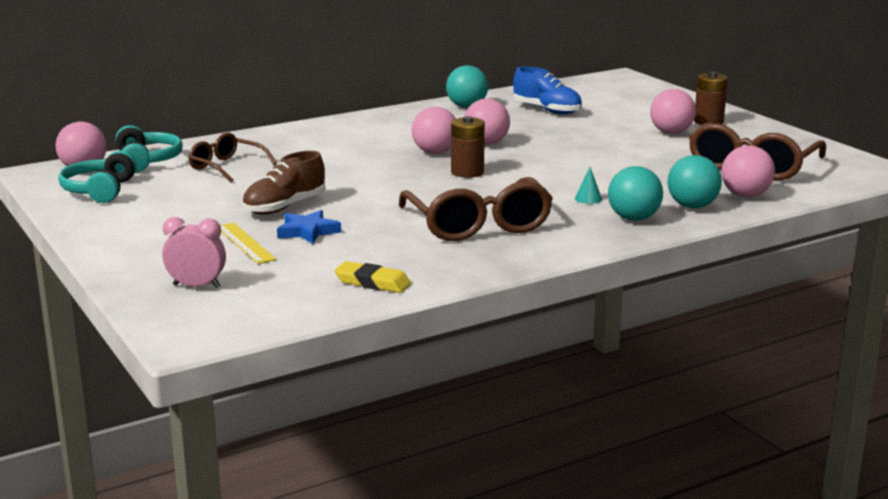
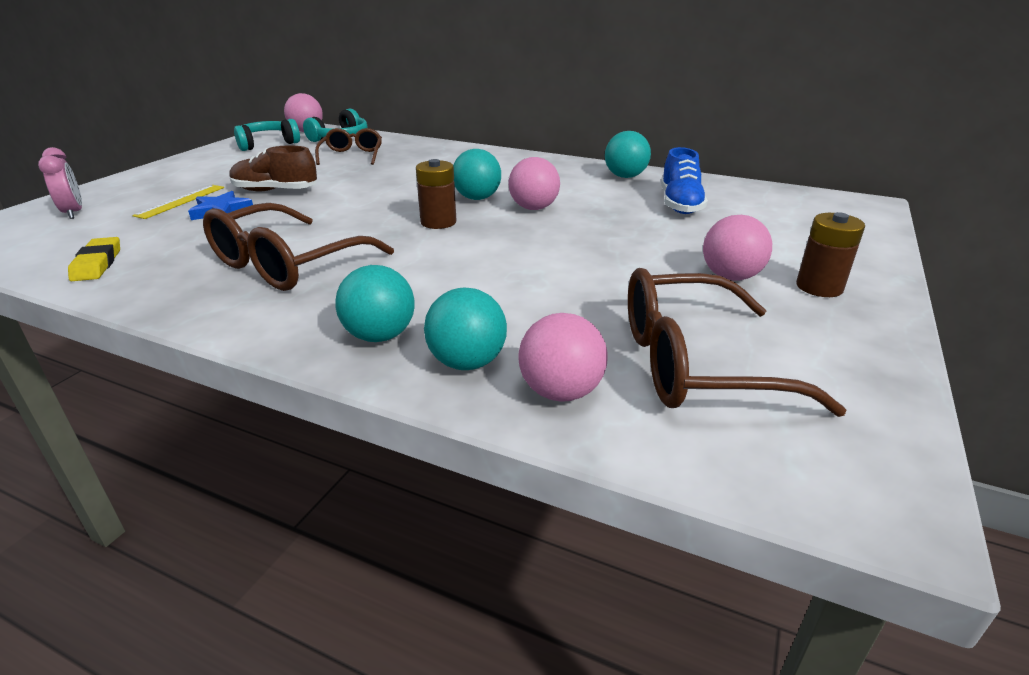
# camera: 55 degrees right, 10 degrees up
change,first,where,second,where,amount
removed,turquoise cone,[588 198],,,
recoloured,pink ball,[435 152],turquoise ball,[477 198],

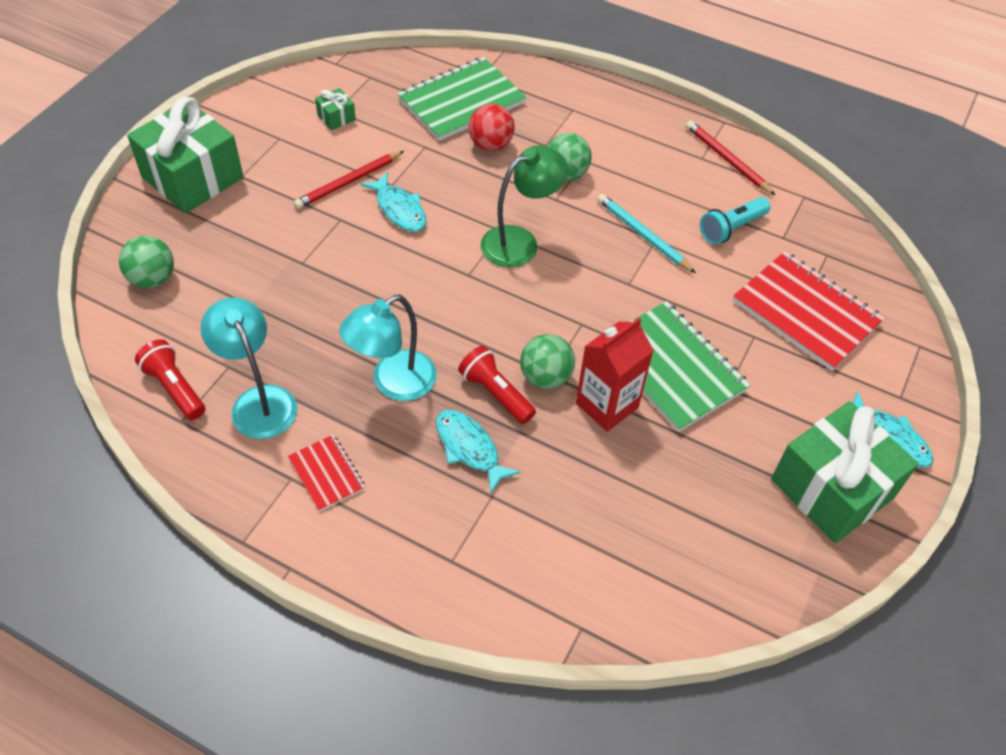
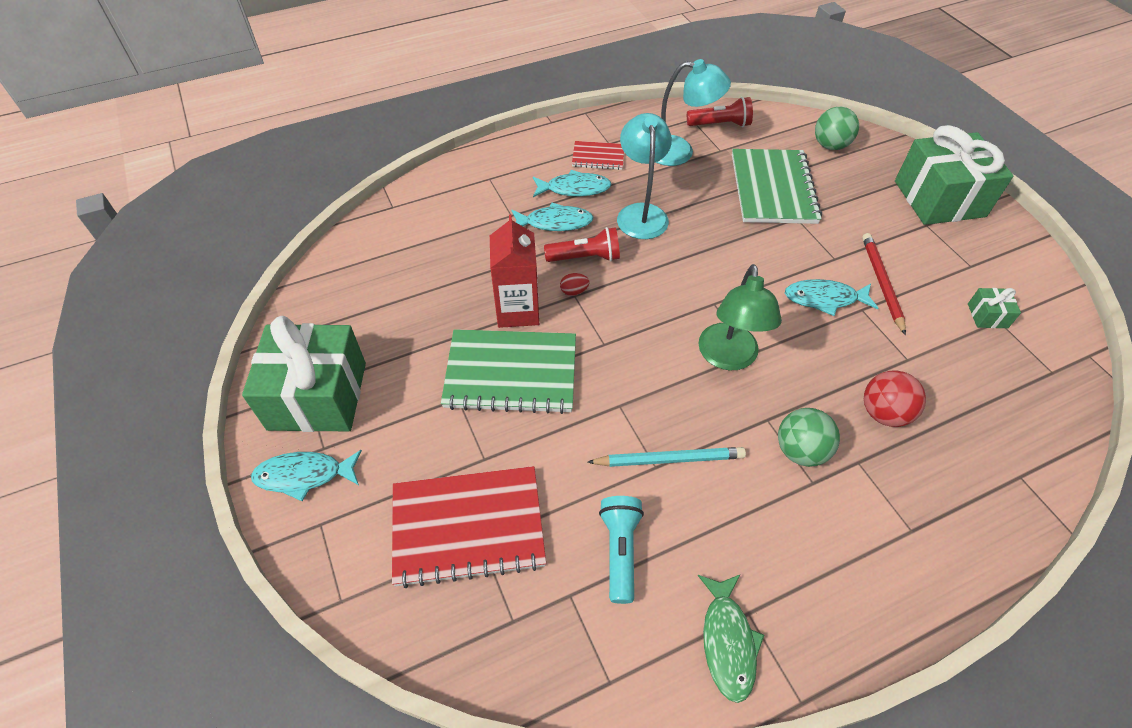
# camera: 130 degrees right, 0 degrees up
change,first,where,second,where,amount
added,,,turquoise fish,[574 189],
moved,green notebook,[462 101],,[773 188],
replaced,green ball,[545 377],red egg,[574 291],
replaced,red pencil,[727 160],green fish,[727 641],

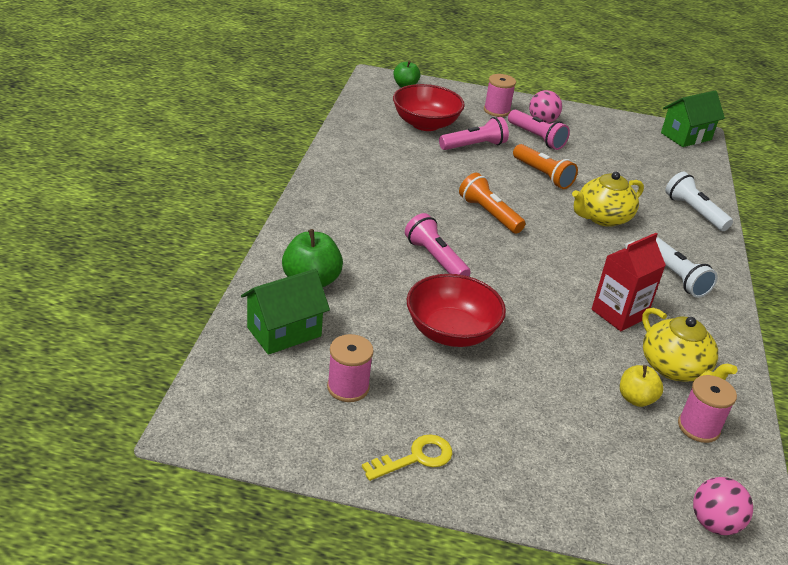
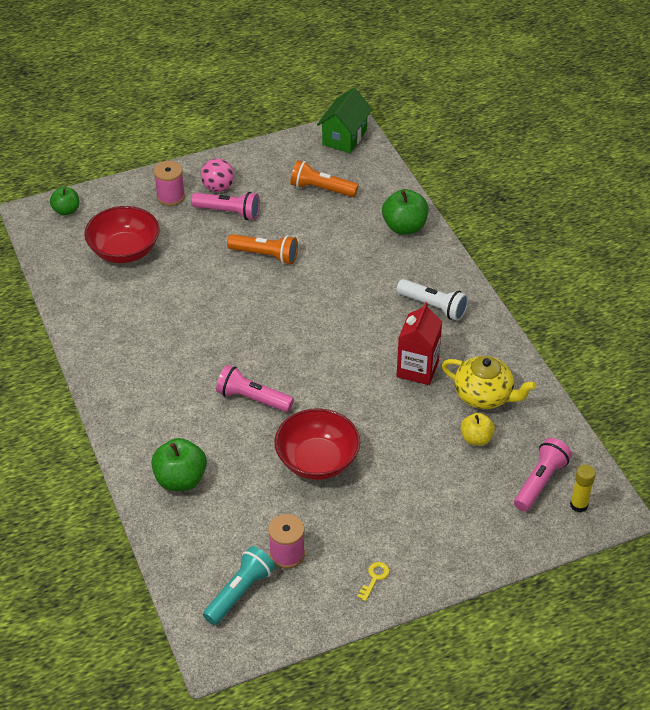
# camera: 30 degrees left, 10 degrees up
change,first,where,second,where,amount
removed,green house,[284 332],,,
removed,yellow teapot,[602 217],,,
removed,pink spool,[698 427],,,
added,,,turquoise flashlight,[240 592],
moved,pink flashlight,[474 146],,[540 482],
moved,orange flashlight,[489 214],,[321 189],
replaced,white flashlight,[694 212],green apple,[404 227],
replaced,pink ball,[714 523],yellow glue stick,[578 505],
resized,yellow key,[415 458],,[374 578],x0.64

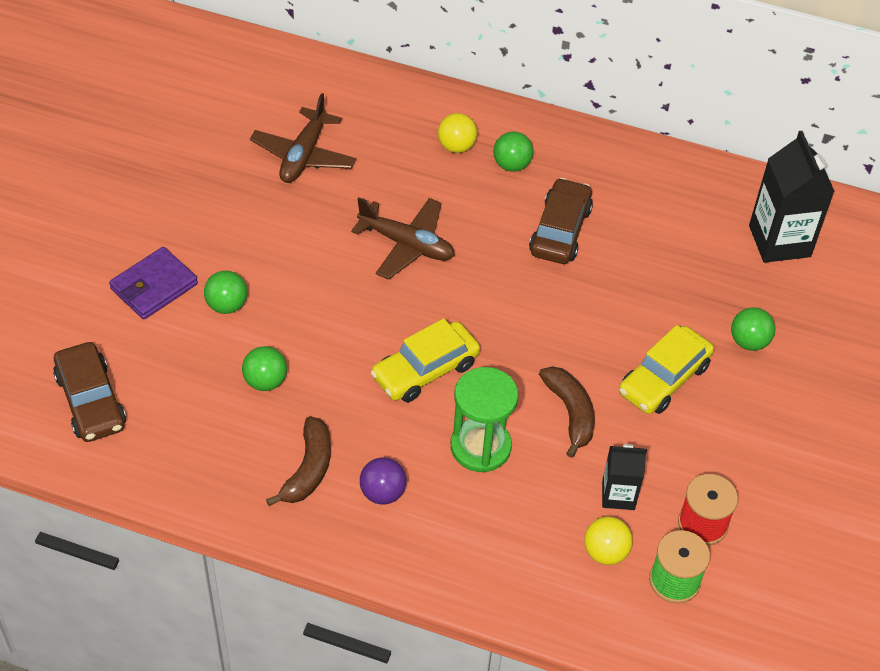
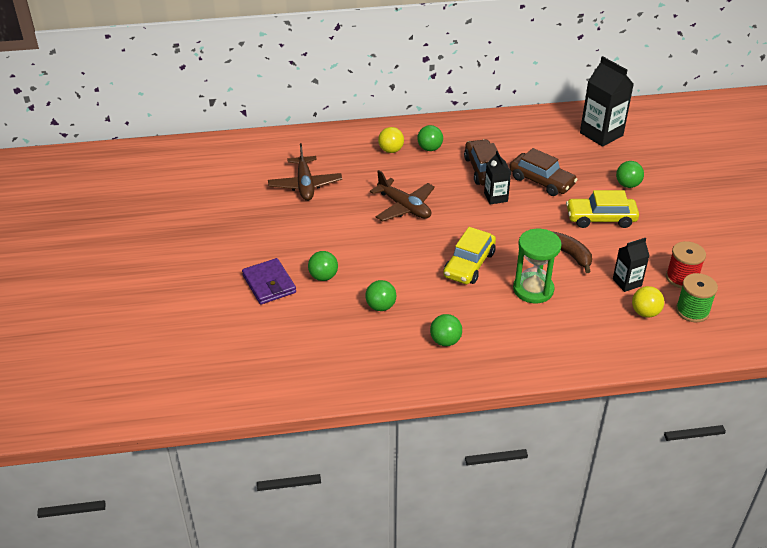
# camera: 25 degrees left, 10 degrees down
change,first,where,second,where,amount
removed,purple ball,[382 493],,,
added,,,black carton,[495 197],
moved,brown car,[91 401],,[541 181],
replaced,brown banana,[308 469],green ball,[445 341],
turned,purple wallet,[154 286],,[269 284],45 degrees counterclockwise
turned,brown plane,[407 245],,[404 207],45 degrees clockwise
turned,yellow car,[664 379],,[600 218],75 degrees clockwise

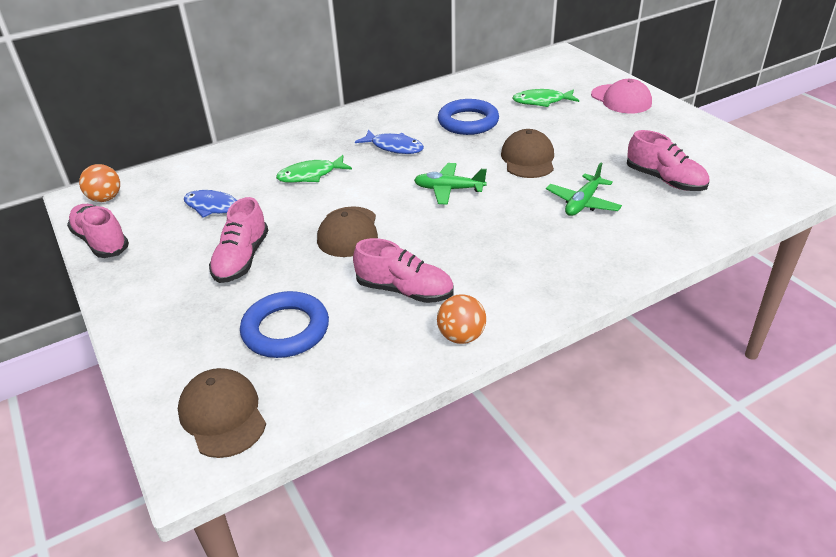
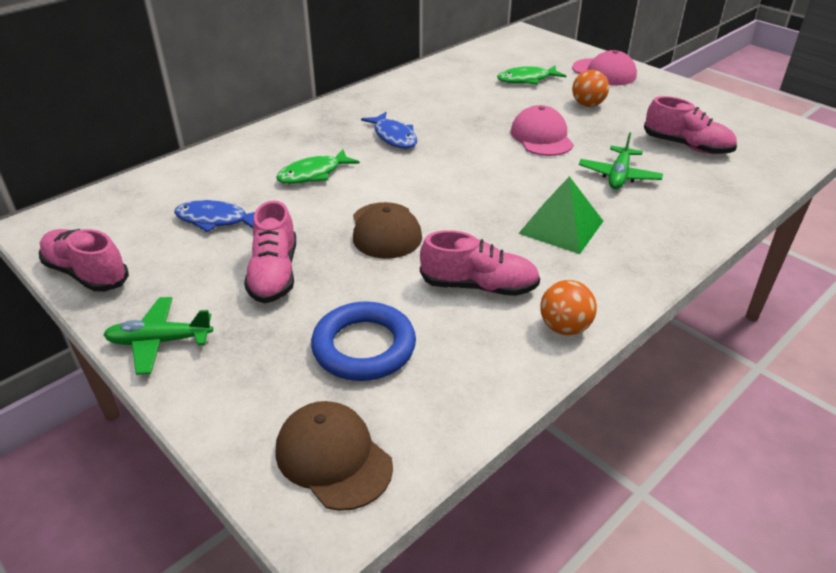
# camera: 15 degrees left, 0 degrees up
change,first,where,second,where,amount
removed,blue ring,[468 122],,,
added,,,green pyramid,[561 227],
moved,orange ball,[105 199],,[587 105],
moved,green plane,[449 189],,[160 341],
recoloured,brown cap,[528 159],pink cap,[541 137],
turned,blue fish,[394 147],,[394 137],45 degrees clockwise

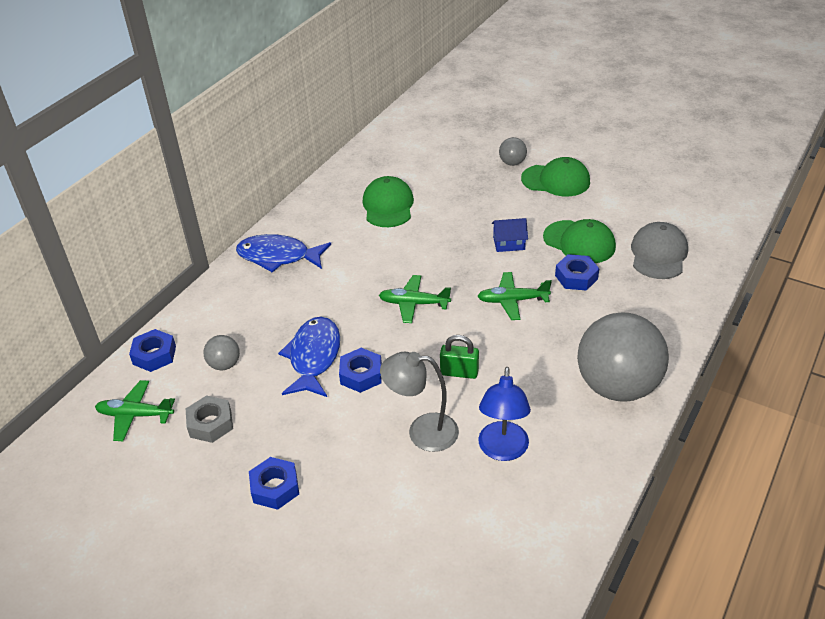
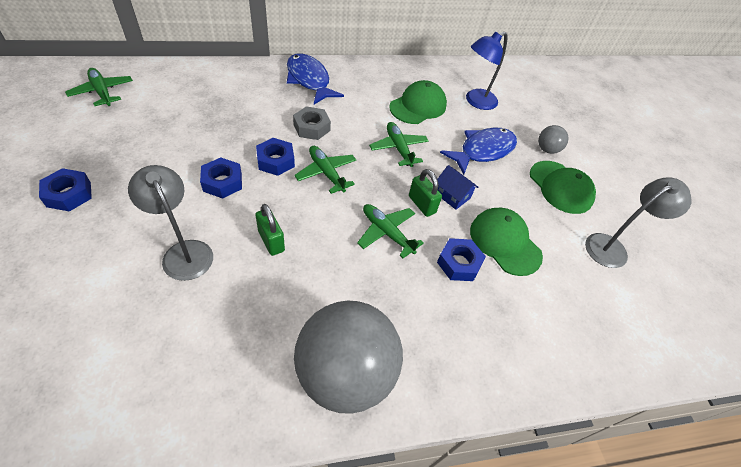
# camera: 40 degrees right, 10 degrees up
change,first,where,second,where,amount
removed,grey ball,[224 364],,,
removed,grey cap,[658 254],,,
added,,,green plane,[398 148],
added,,,green padlock,[422 204],
added,,,grey lamp,[612 247],
moved,blue nut,[154 355],,[276 161],
moved,grey nut,[210 424],,[311 127],
moved,blue fish,[314 357],,[483 151],
moved,blue lamp,[502 450],,[476 102],
turned,green cap,[579 242],,[505 242],150 degrees clockwise

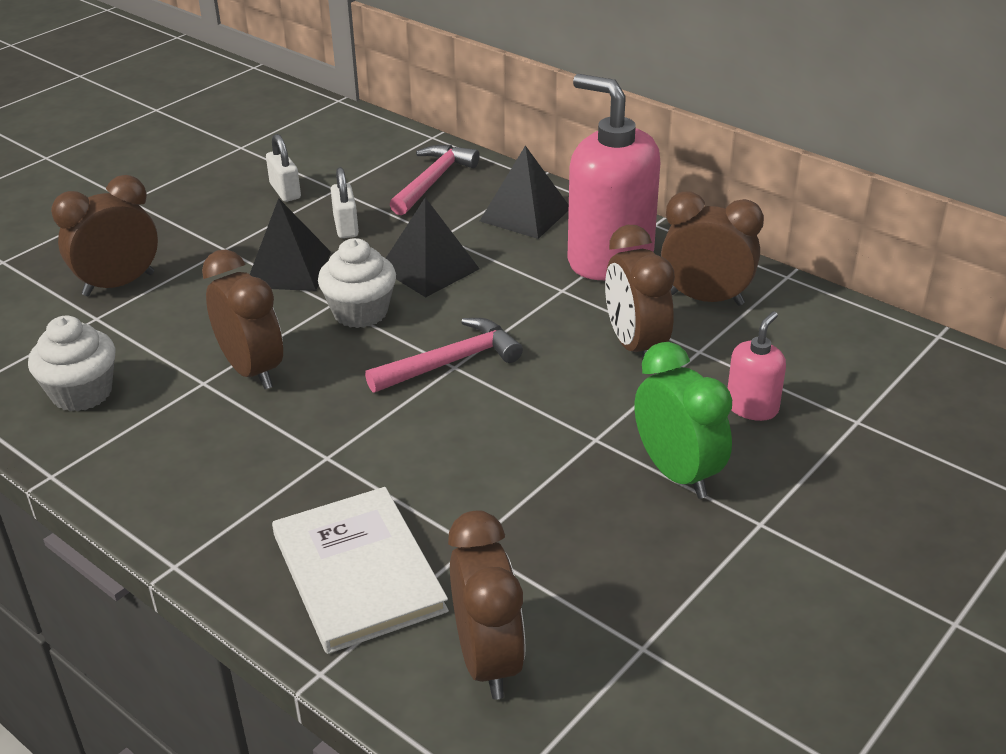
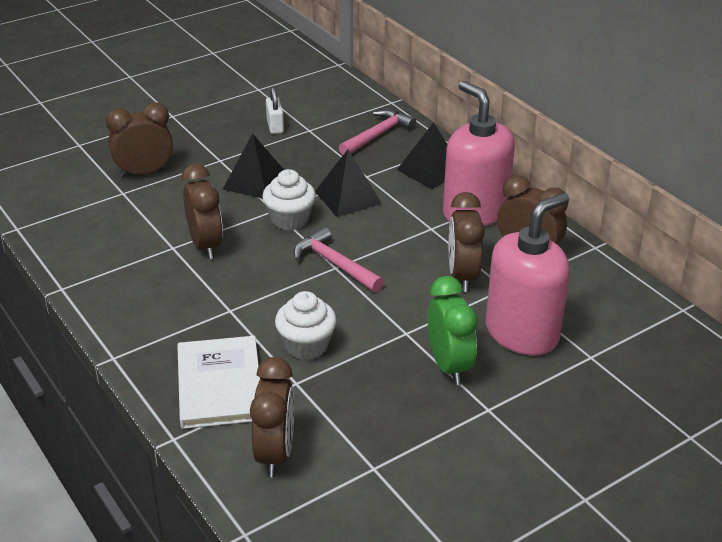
# camera: 15 degrees right, 0 degrees up
change,first,where,second,where,amount
removed,white padlock,[346 227],,,
moved,white cupcake,[82 393],,[306 345],
turned,pink hammer,[451 362],,[334 264],120 degrees counterclockwise
resized,pink soap dispenser,[752 407],,[522 333],x2.13

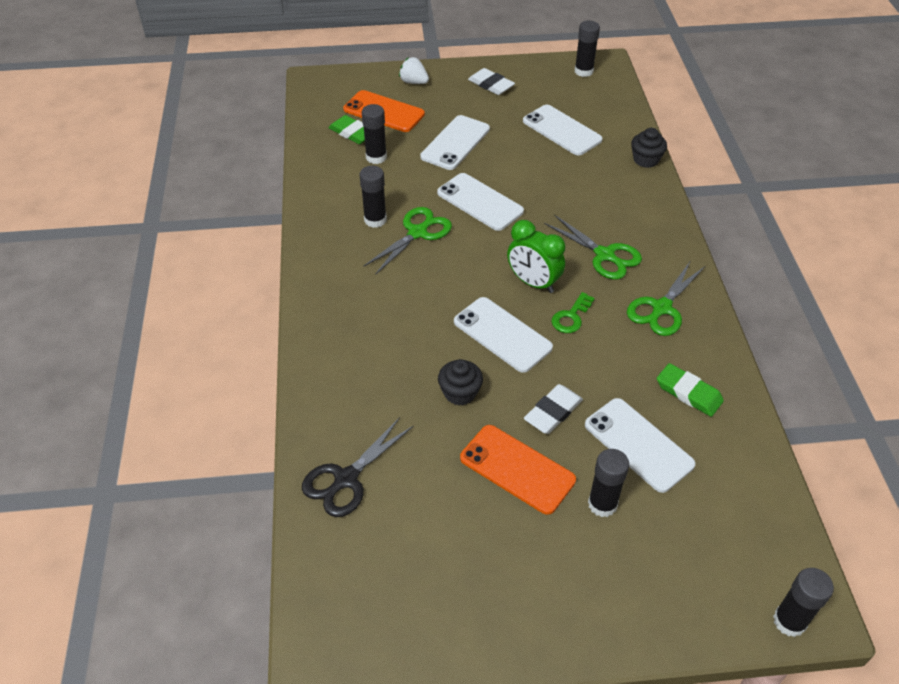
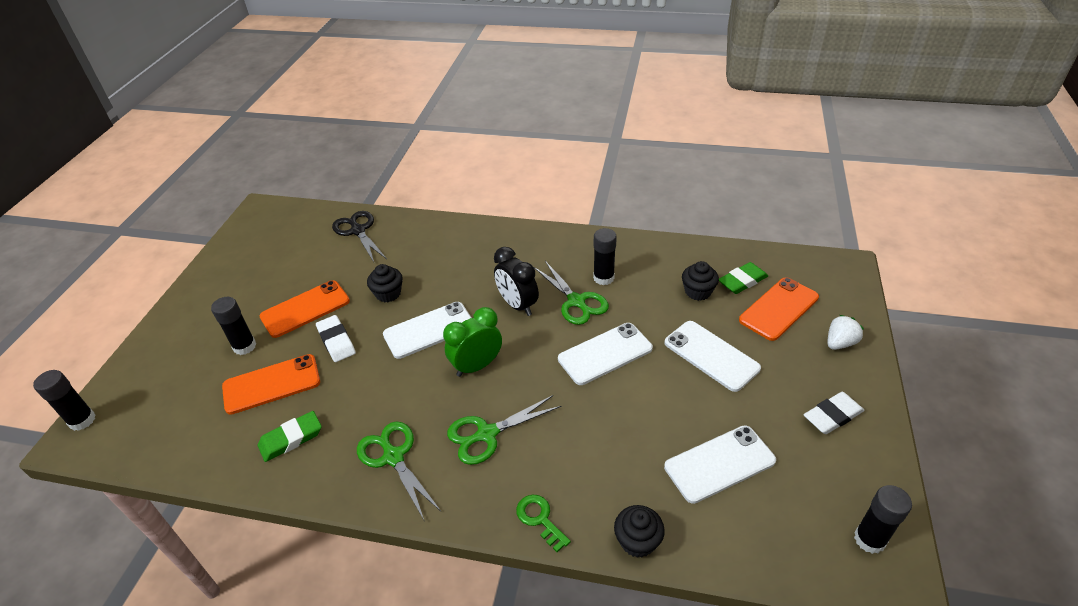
# camera: 110 degrees right, 5 degrees down
change,first,where,second,where,amount
added,,,black clock,[517 305],
moved,green key,[571 317],,[540 519],
replaced,black glue stick,[376 157],black cupcake,[698 292],
recoloured,white phone,[638 445],orange phone,[271 384],

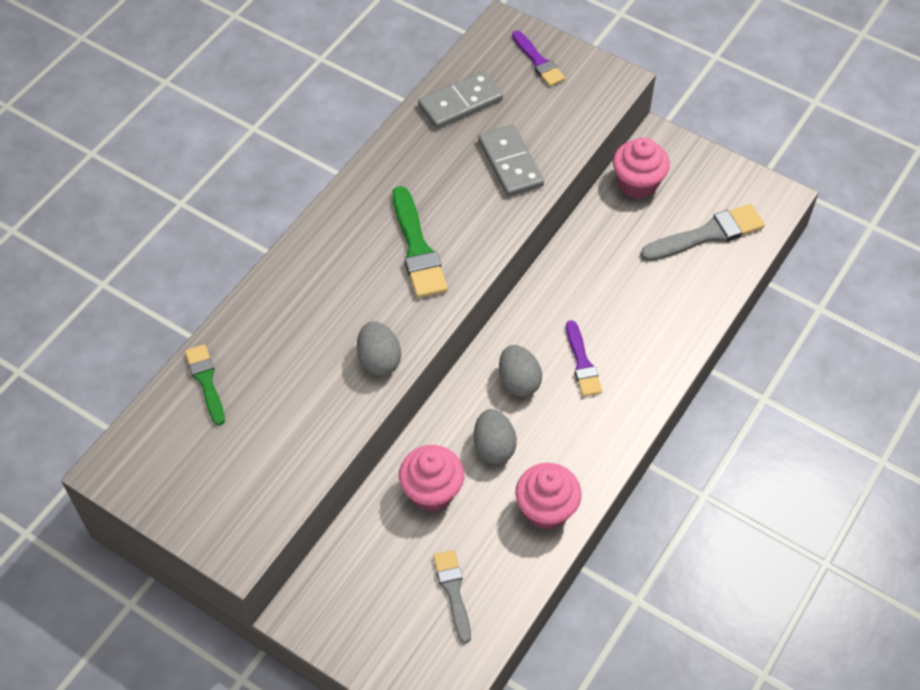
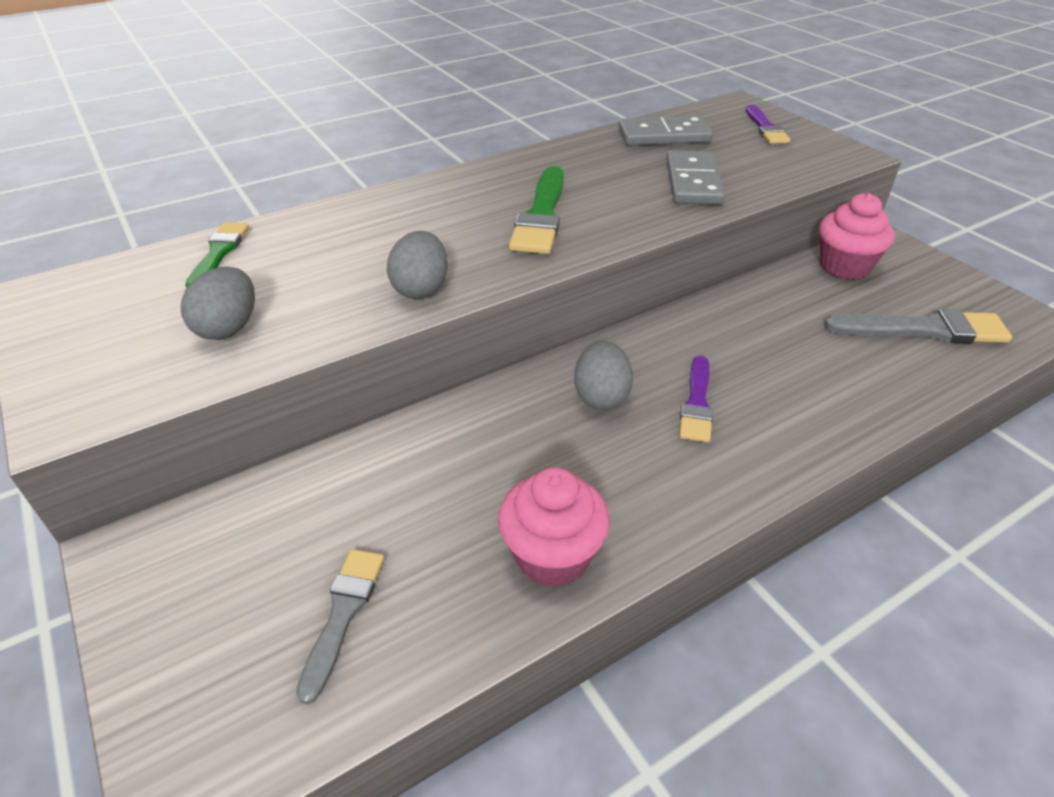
# camera: 25 degrees right, 15 degrees down
change,first,where,second,where,amount
removed,pink cupcake,[432 491],,,
moved,grey egg,[494 447],,[228 328],

